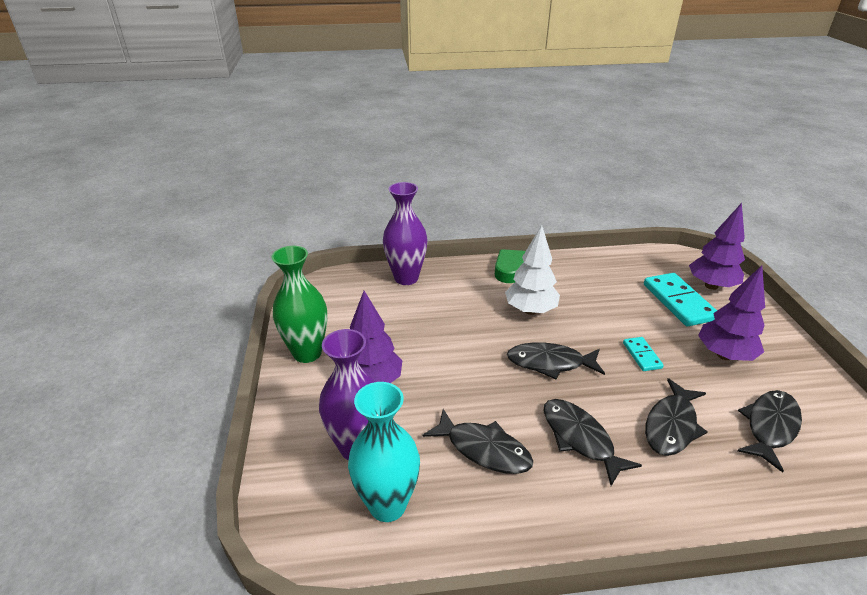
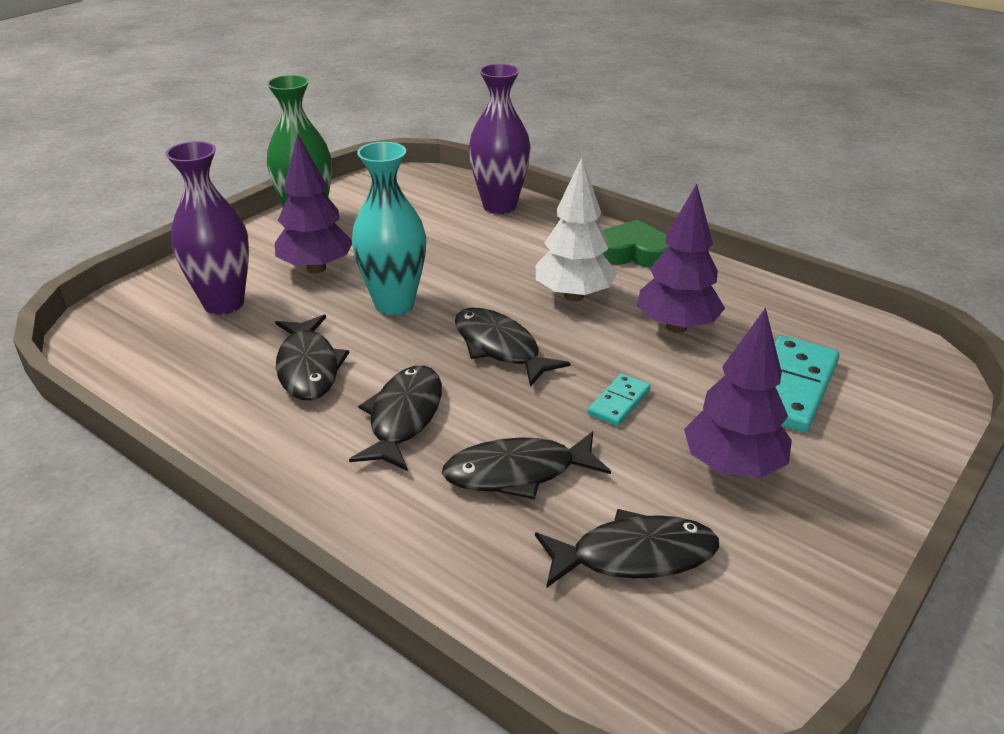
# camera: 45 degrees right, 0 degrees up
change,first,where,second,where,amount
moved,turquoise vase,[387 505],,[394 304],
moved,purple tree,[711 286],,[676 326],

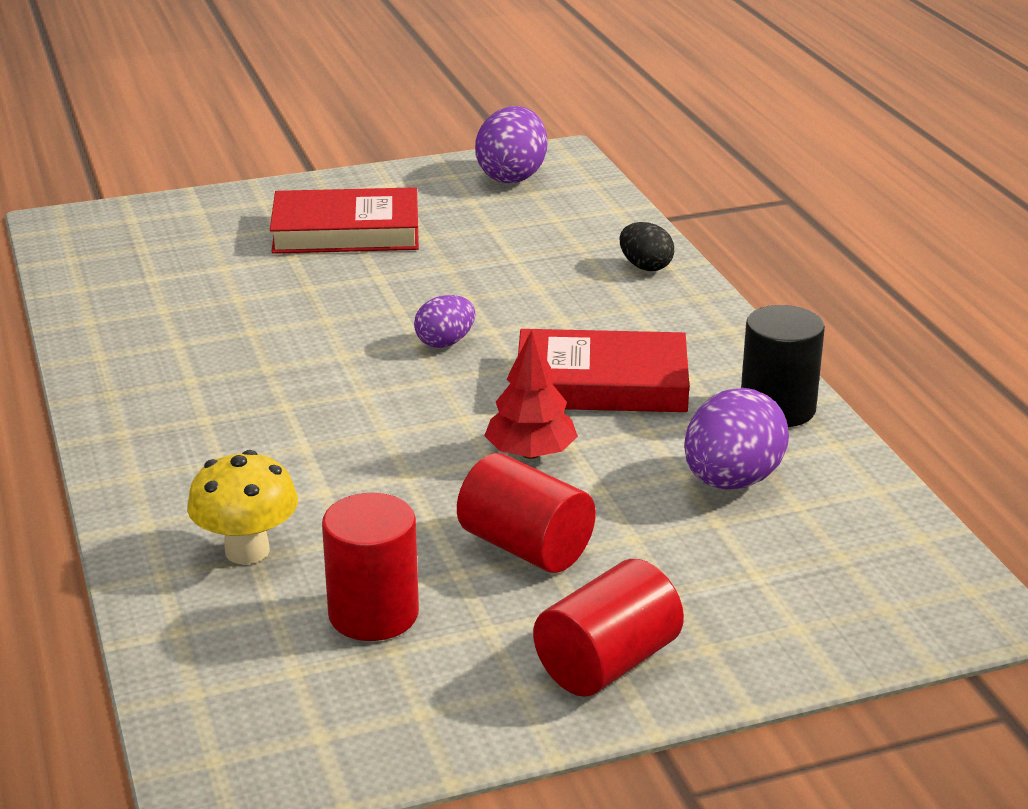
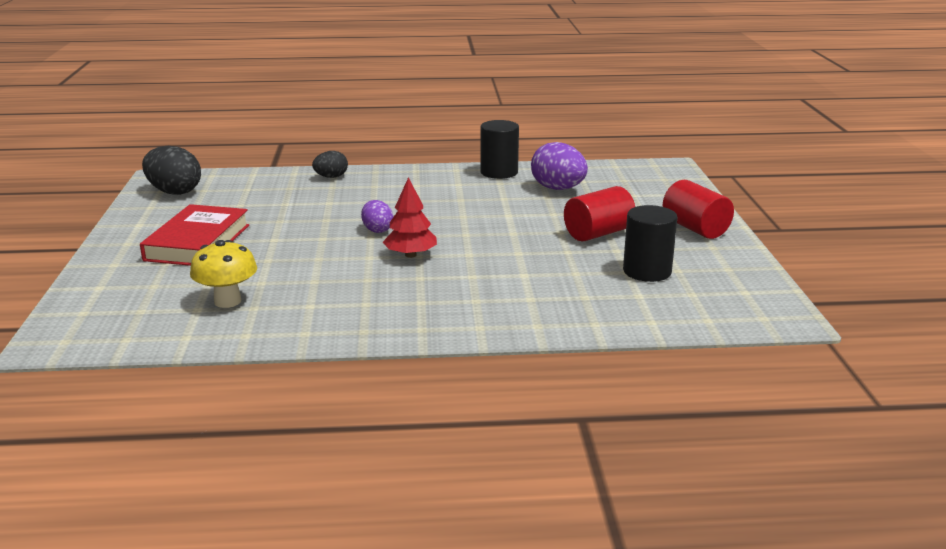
# camera: 75 degrees left, 5 degrees down
change,first,where,second,where,amount
removed,red book,[601 383],,,
moved,yellow mushroom,[247 551],,[227 301],
moved,red tree,[530 453],,[411 255],
recoloured,red cylinder,[373 614],black cylinder,[647 271],
recoloured,purple egg,[512 176],black egg,[174 192],

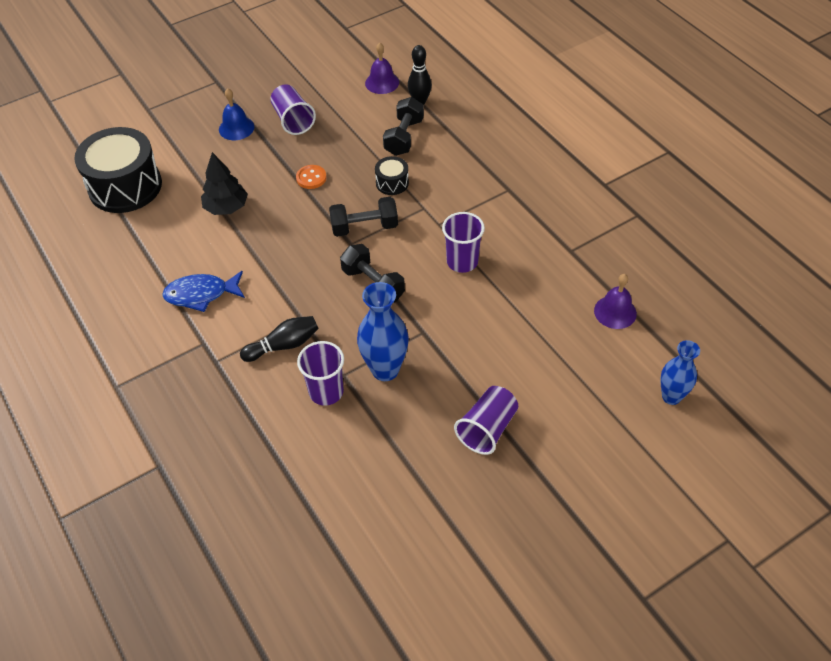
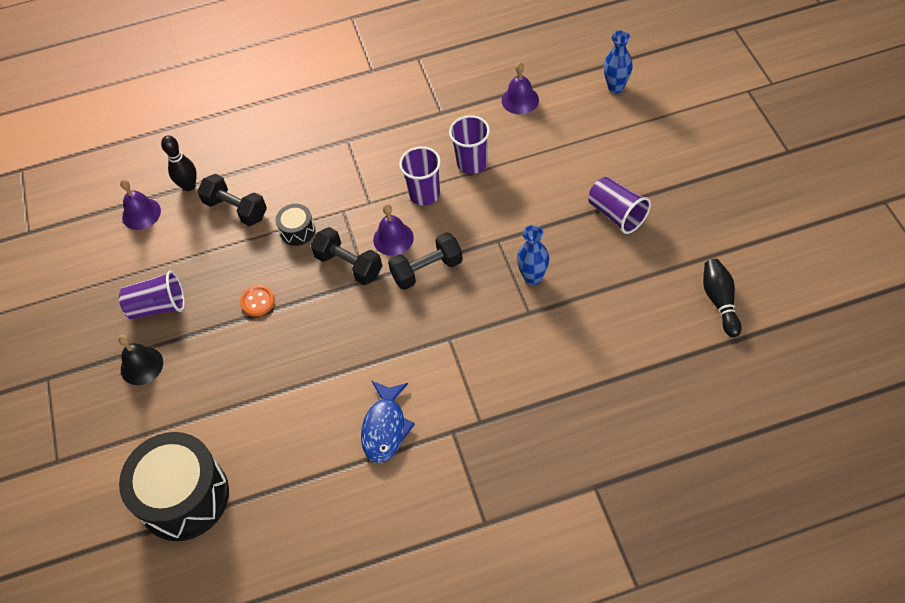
# camera: 70 degrees left, 5 degrees up
change,first,where,second,where,amount
removed,black tree,[226 208],,,
added,,,purple bell,[393 238],
moved,black bowling pin,[283 345],,[720 301],
moved,purple cup,[326 392],,[472 163],
recoloured,blue bell,[236 128],black bell,[141 365],
turned,black dumbbell,[364 227],,[349 265],60 degrees counterclockwise
resized,blue vase,[385 370],,[533 277],x0.67

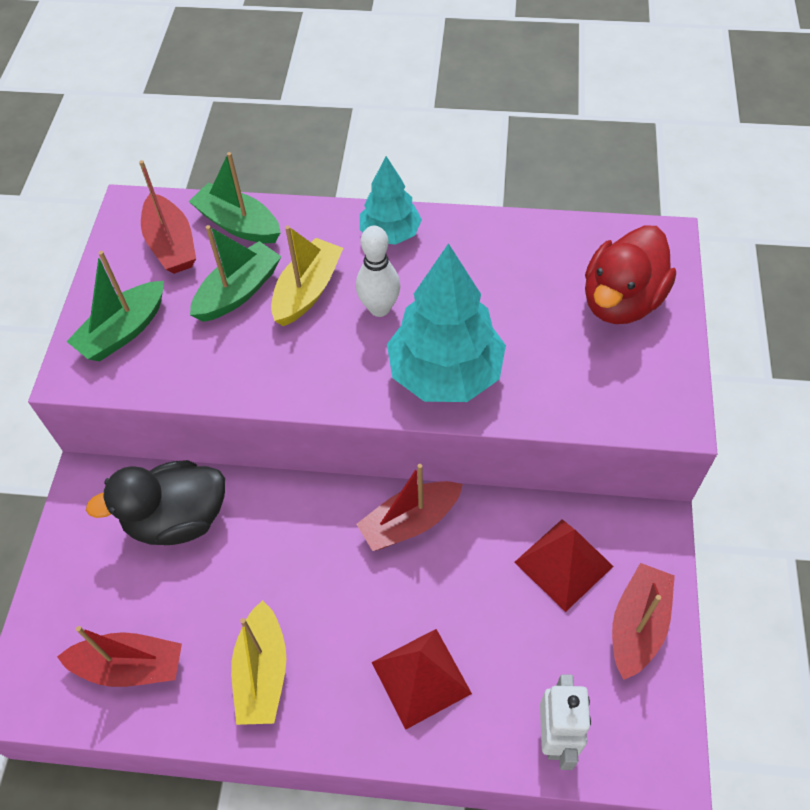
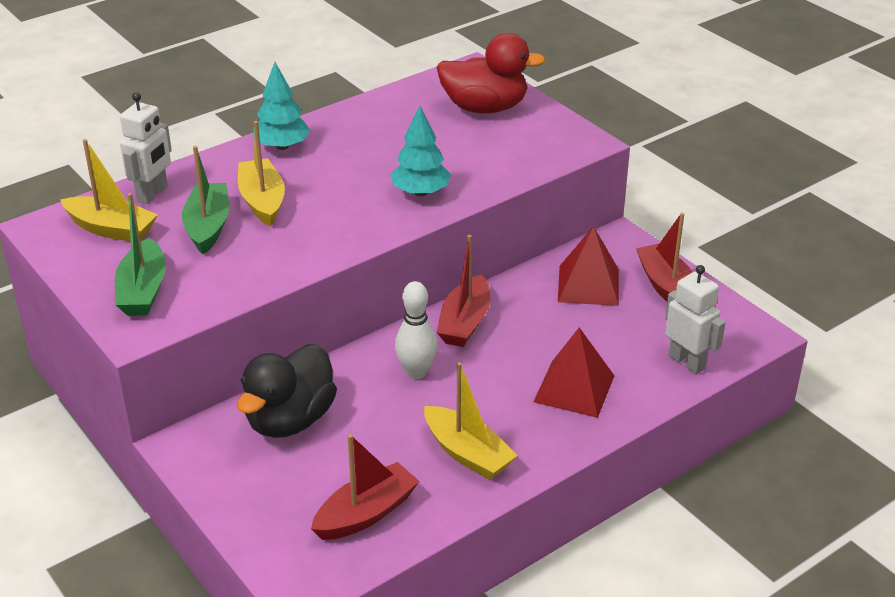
# camera: 45 degrees left, 20 degrees down
change,first,where,second,where,amount
moved,white bowling pin,[379 308],,[416 372],
replaced,green boat,[238 224],white robot,[153 194],
recoloured,red boat,[171 244],yellow boat,[111 229],
turned,red duck,[621 301],,[485 108],75 degrees counterclockwise
resized,turquoise tree,[445 373],,[420 192],x0.59

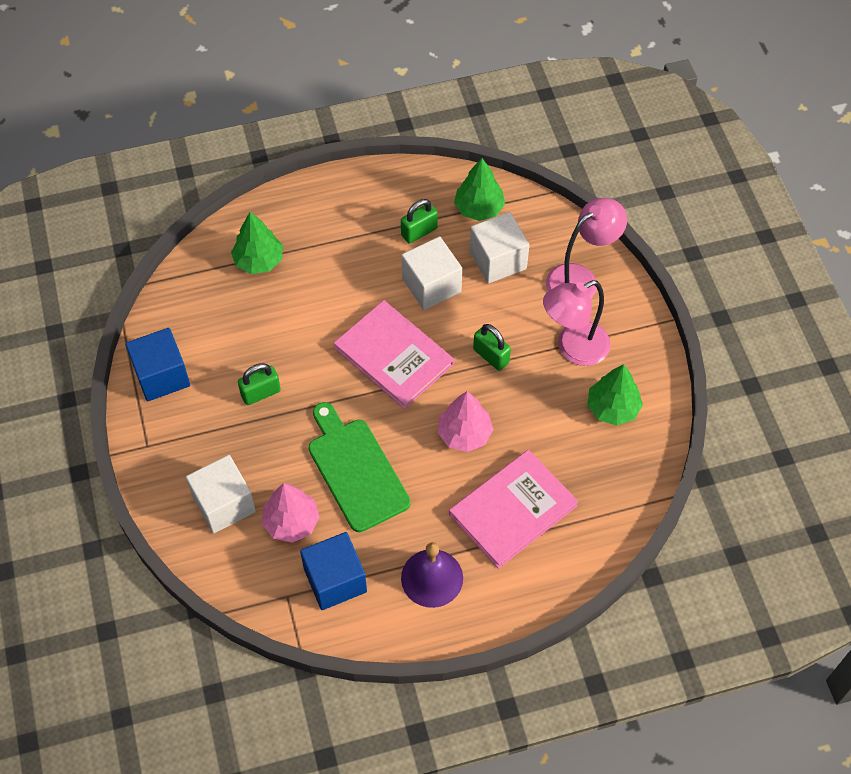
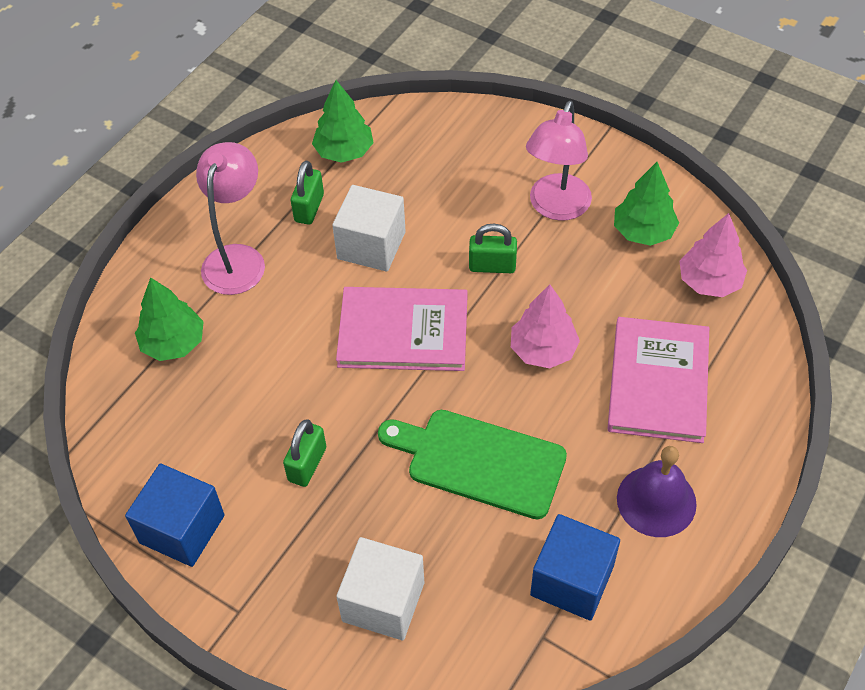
# camera: 40 degrees left, 5 degrees down
change,first,where,second,where,amount
removed,white cube,[498 260],,,
moved,pink tree,[291 522],,[709 282],
moved,pink lamp,[580 279],,[237 258],

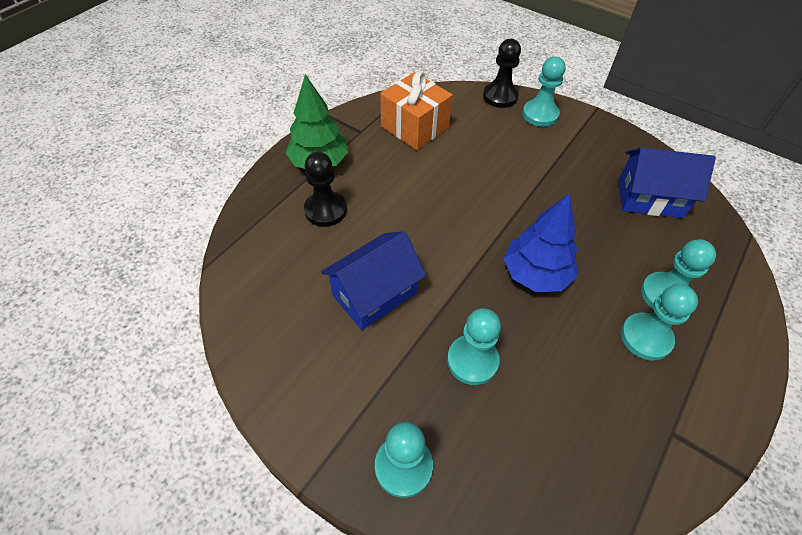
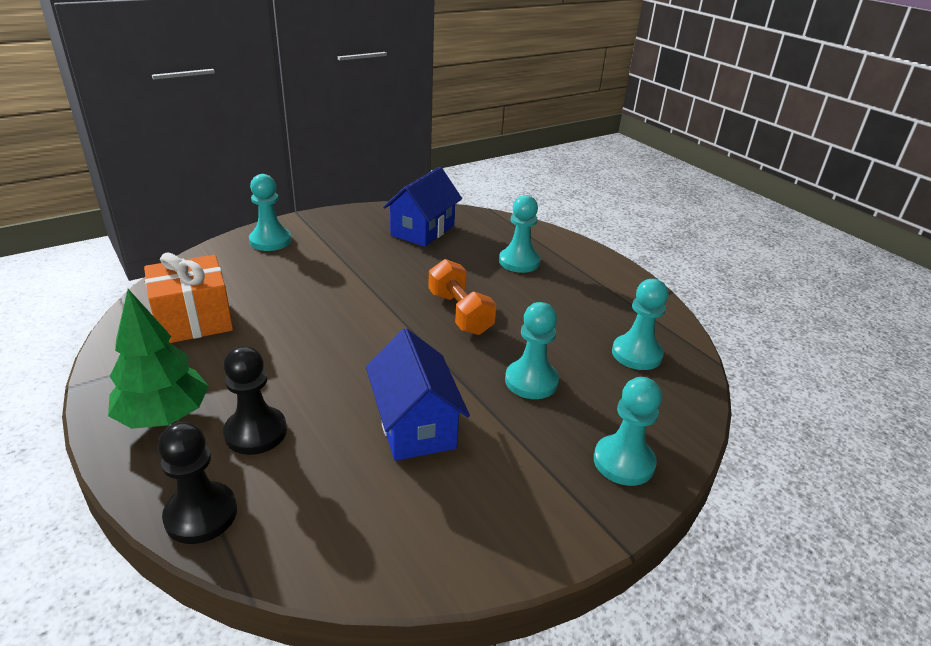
# camera: 70 degrees left, 20 degrees down
change,first,where,second,where,amount
moved,black pawn,[500 96],,[201 514],
moved,turquoise pawn,[646 337],,[636 354],
replaced,blue tree,[536 274],orange dumbbell,[460 313],

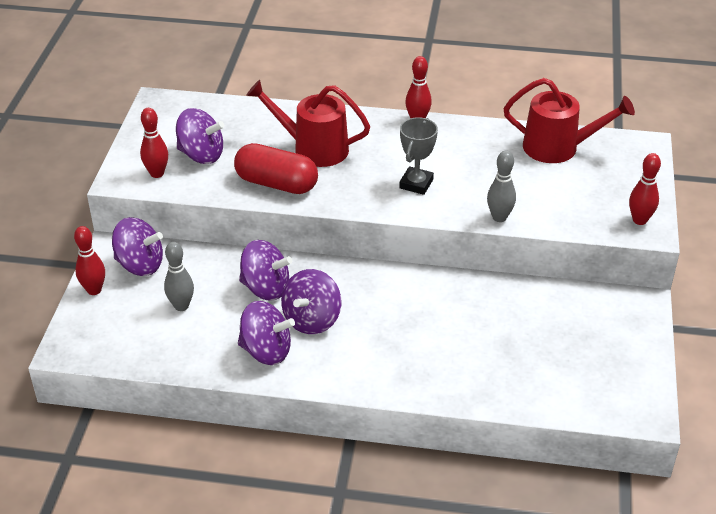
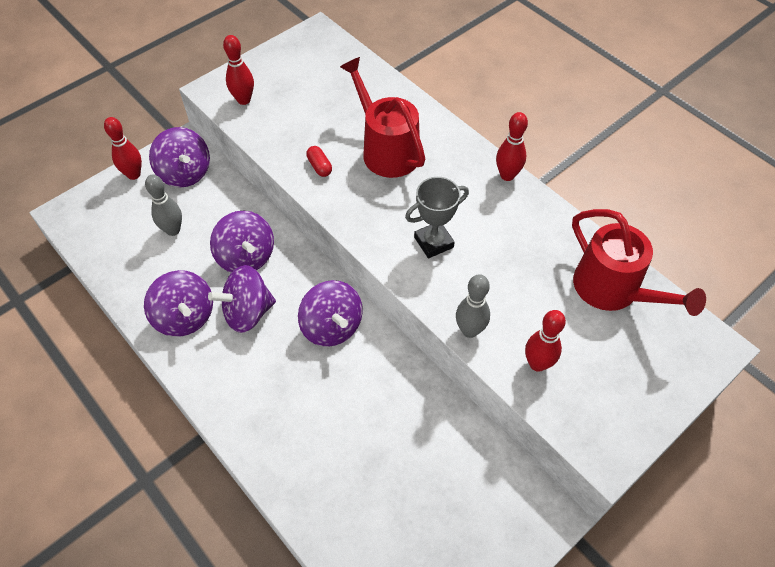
# camera: 40 degrees right, 15 degrees up
change,first,where,second,where,amount
moved,purple spinning top,[201 155],,[332 326],
moved,red bowling pin,[639 220],,[537 364],
resized,red capsule,[276 184],,[319 166],x0.41

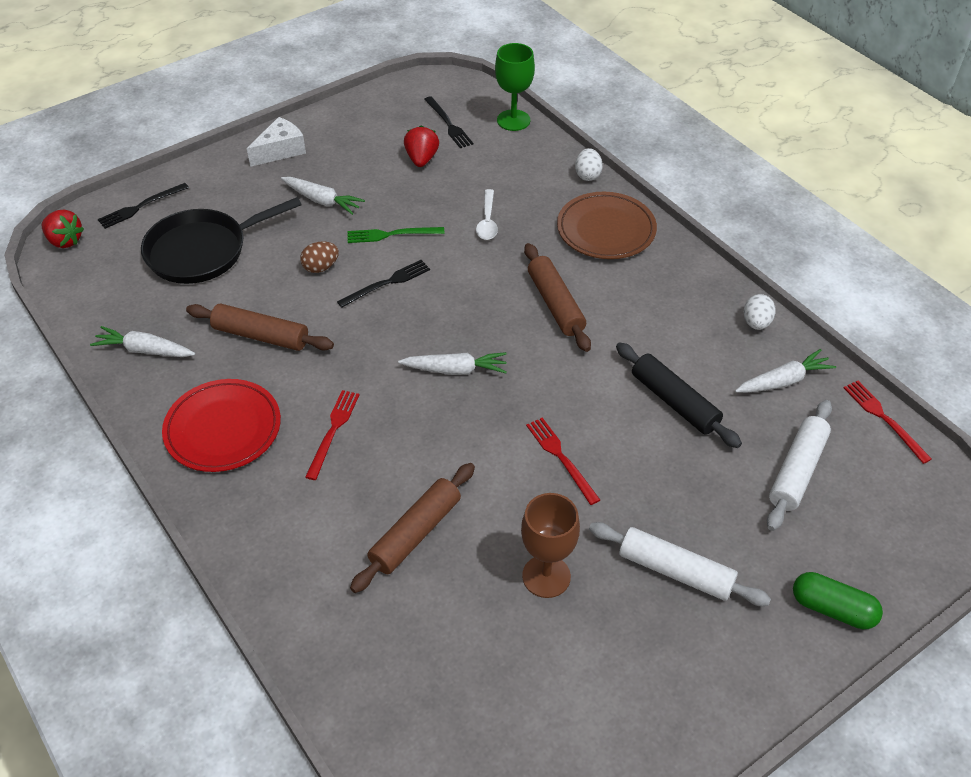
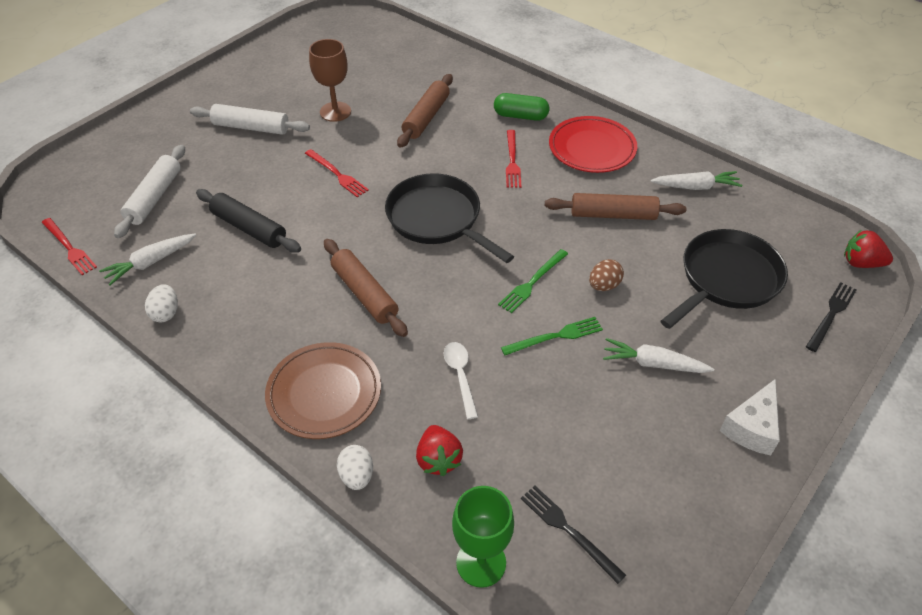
# camera: 165 degrees right, 0 degrees up
change,first,where,second,where,amount
moved,red strawberry,[421 159],,[438 459],
moved,green capsule,[832 609],,[520 116],
replaced,white carrot,[455 370],black pan,[437 219],
recoloured,black fork,[387 283],green fork,[532 282],

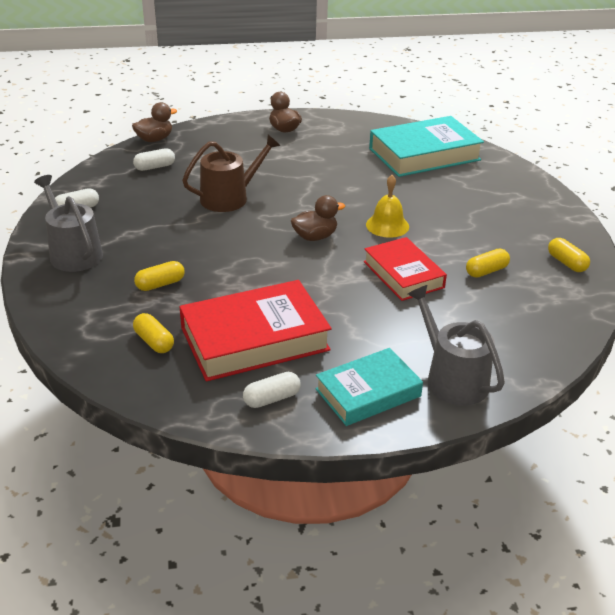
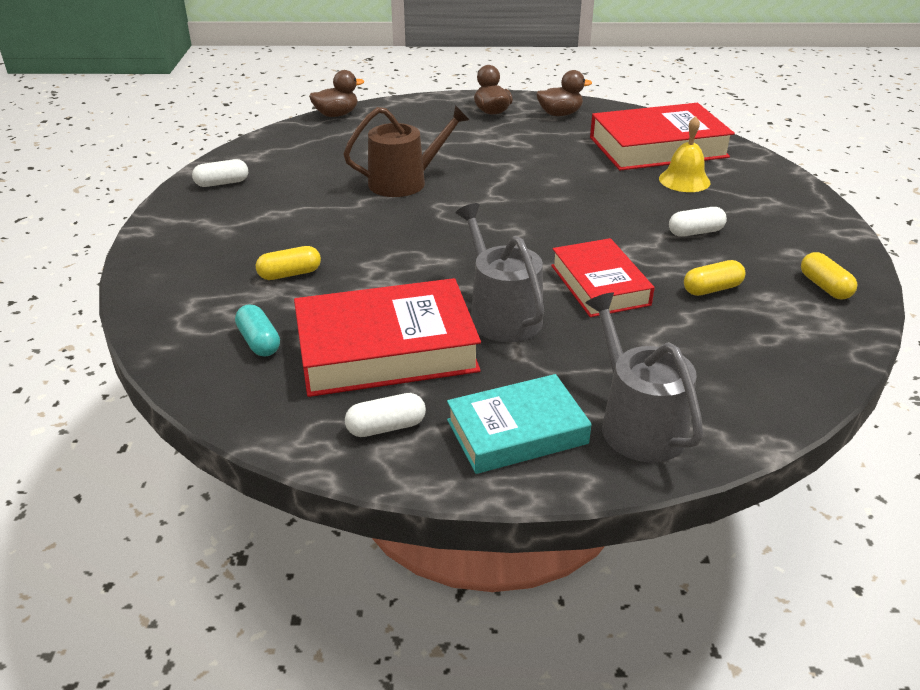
# camera: 10 degrees right, 0 degrees up
change,first,where,second,where,amount
moved,grey watering can,[73 253],,[501 314],
moved,white capsule,[155 167],,[695 232],
moved,brown duck,[315 237],,[560 114],
moved,yellow bell,[387 225],,[684 180],
recoloured,yellow capsule,[154 342],turquoise capsule,[259 342],
recoloured,turquoise book,[424 154],red book,[658 147],

